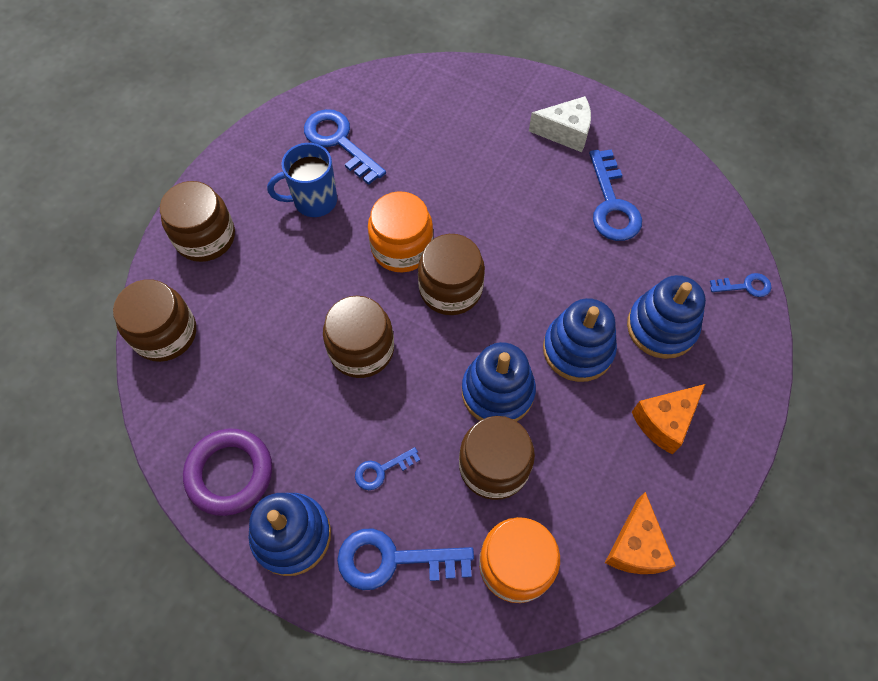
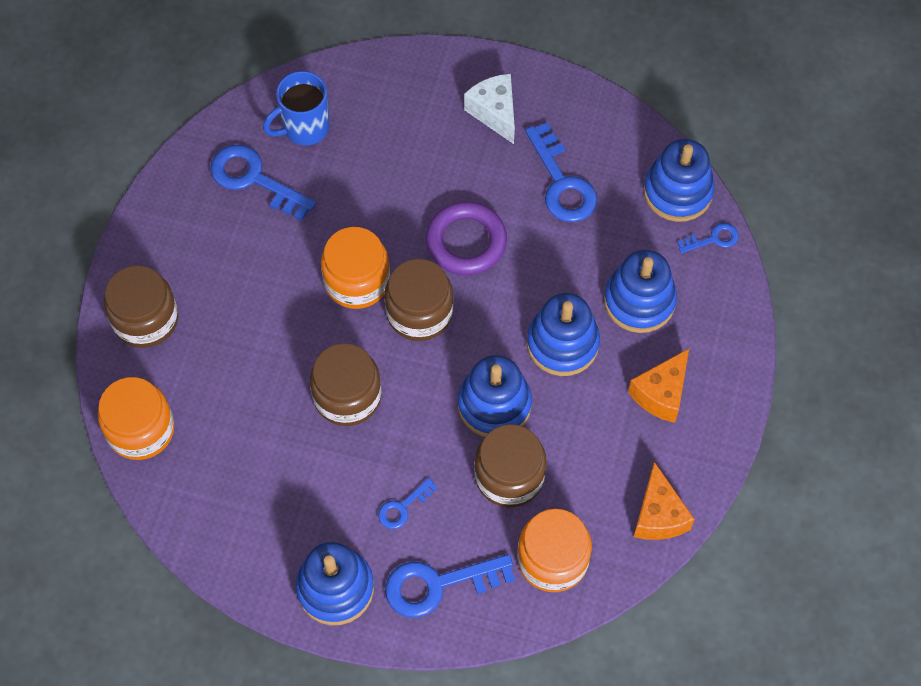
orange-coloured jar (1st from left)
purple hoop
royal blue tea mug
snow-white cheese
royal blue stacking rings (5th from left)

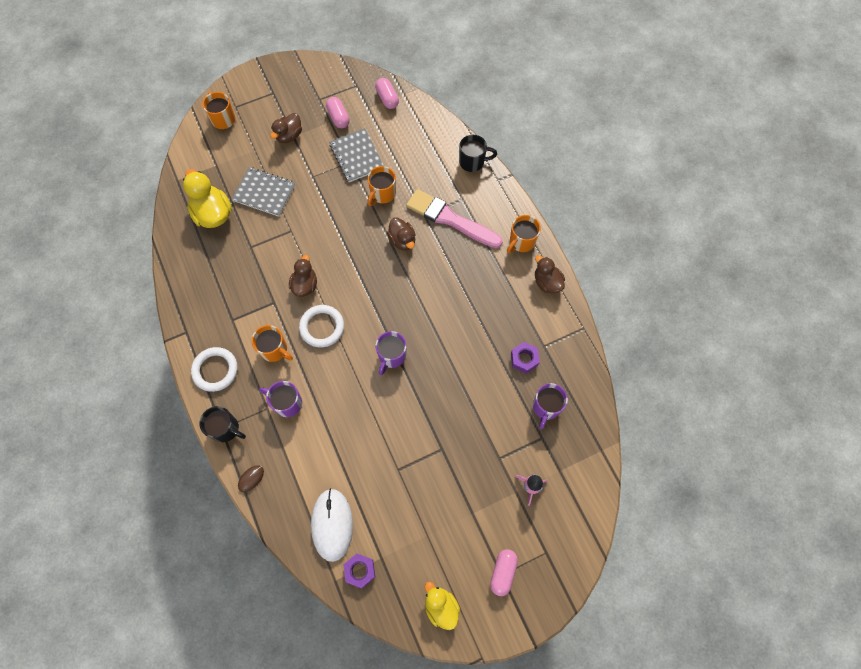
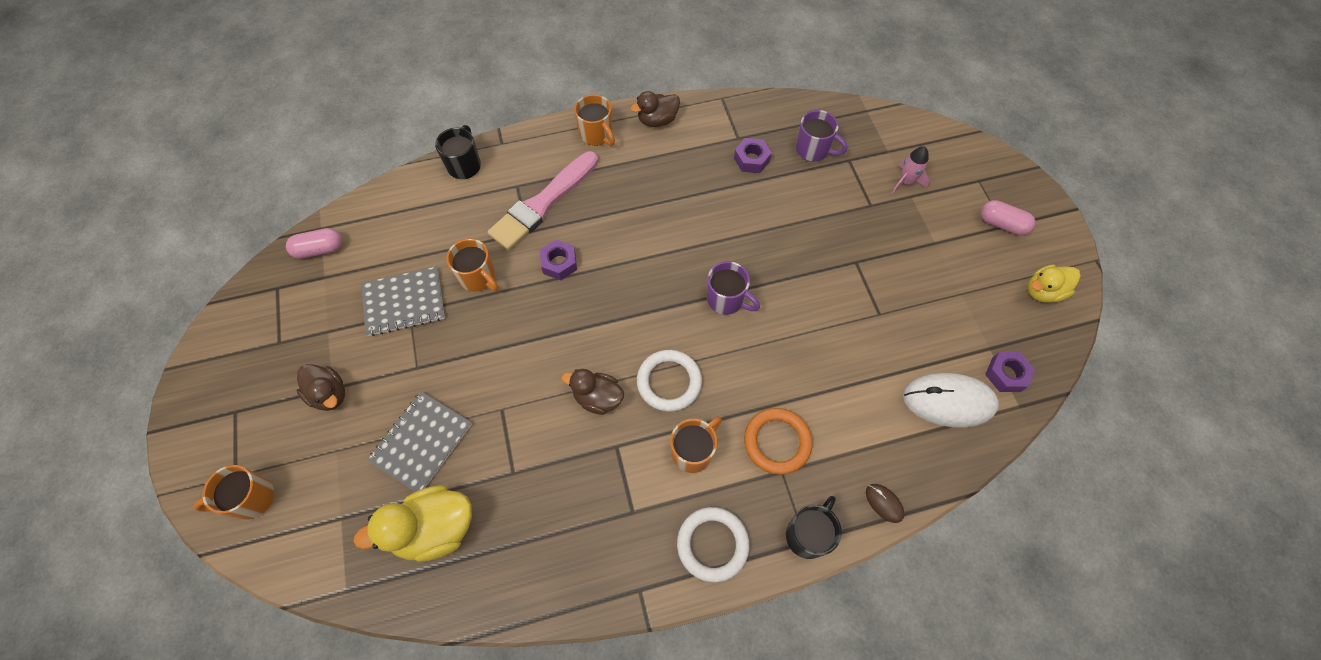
orange-coloured hoop
rosy pill (1st from left in the first image)
purple hex nut (1st from left)

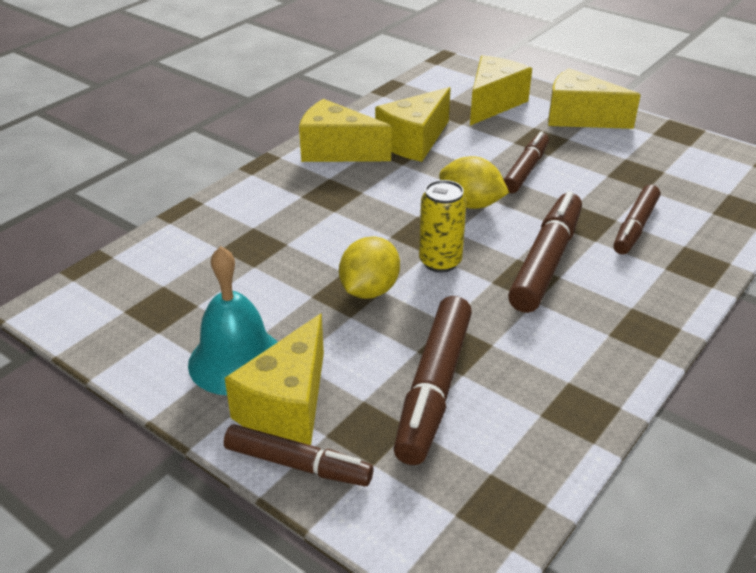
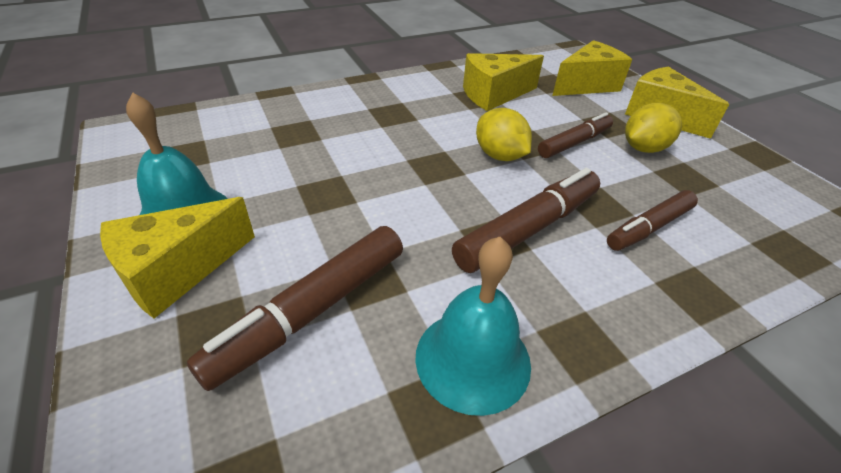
russet felt pen (1st from left in the first image)
golden cheese (2nd from left in the first image)
golden citrus fruit (2nd from left)
golden tin
teal school bell (2nd from left)

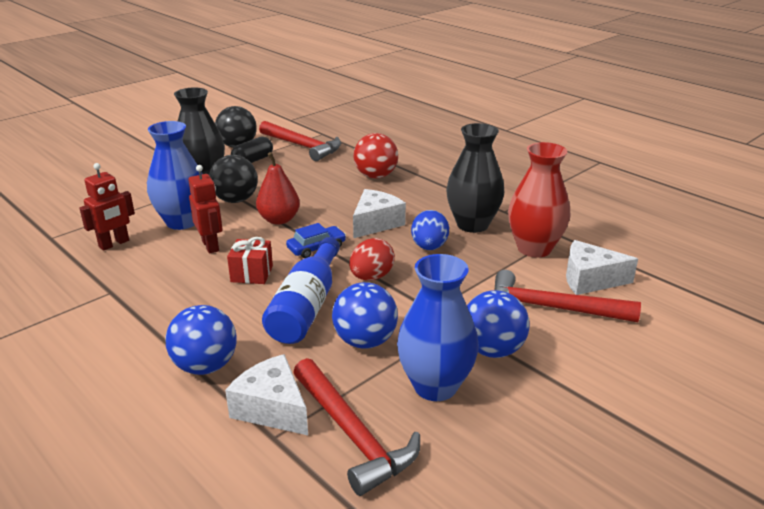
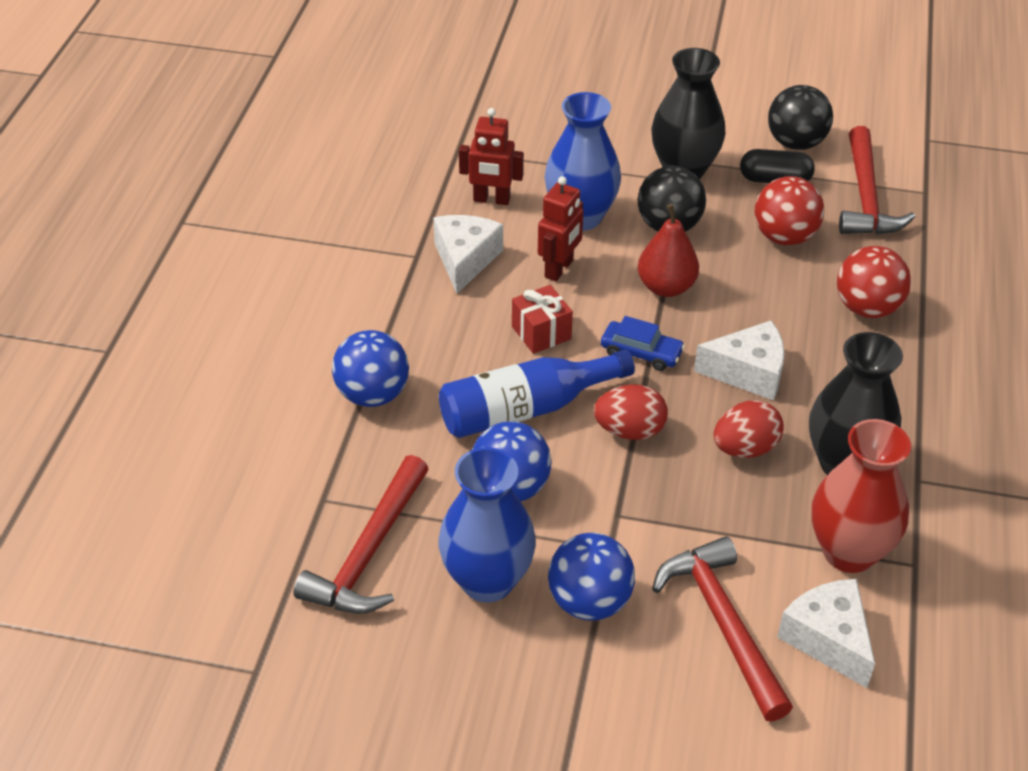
snow-white cheese (1st from left)
red egg shape (2nd from left)
red play ball (1st from left)

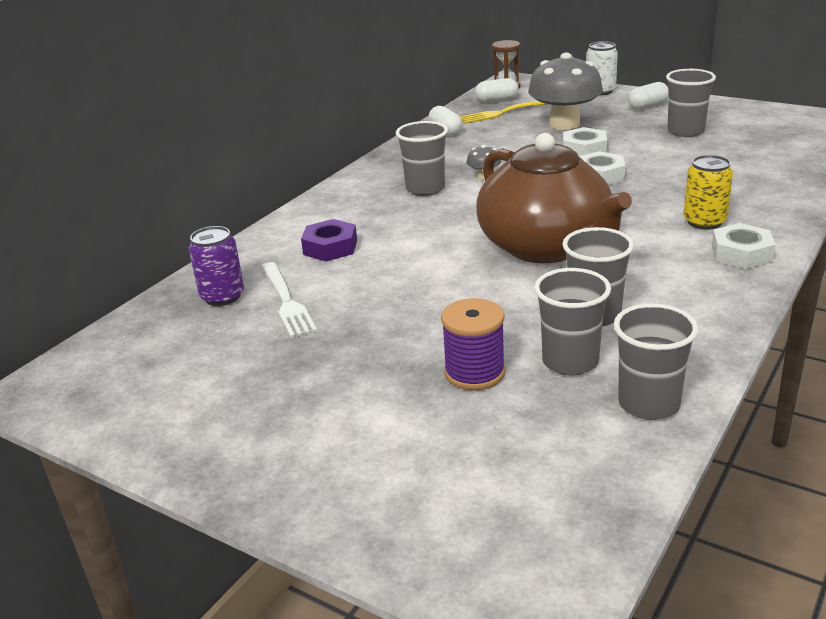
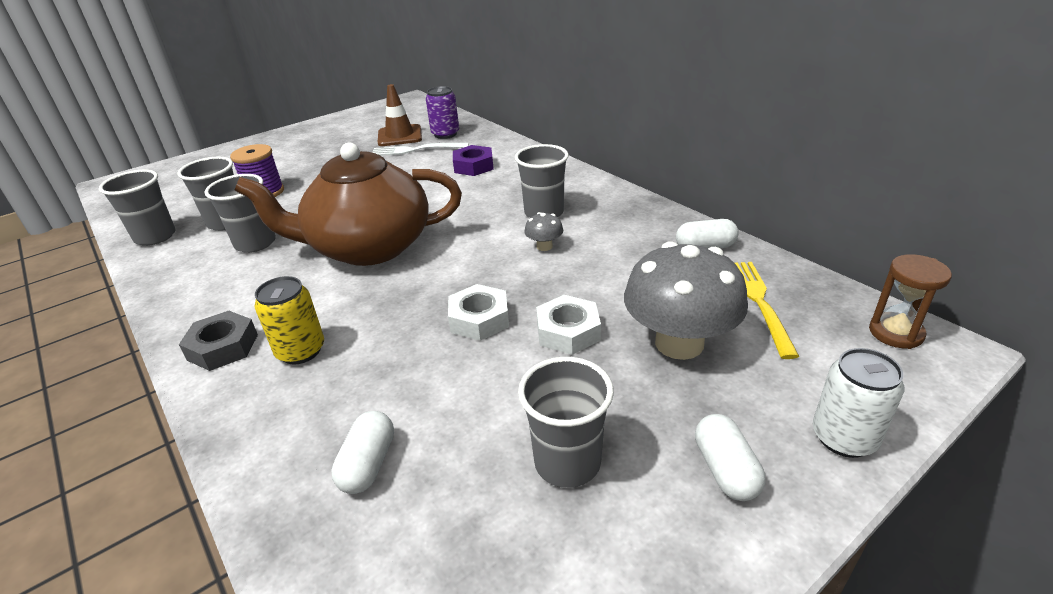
snow-white pill (1st from left)
grey hex nut
russet safety cone

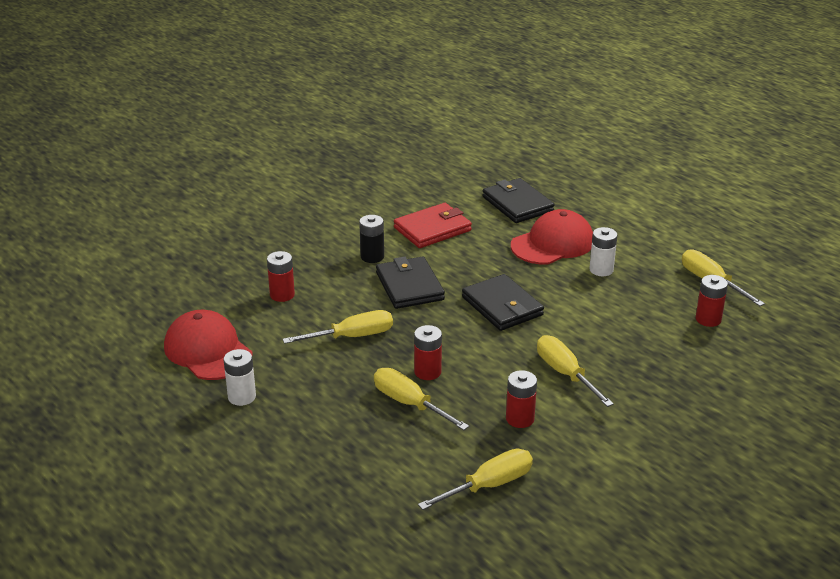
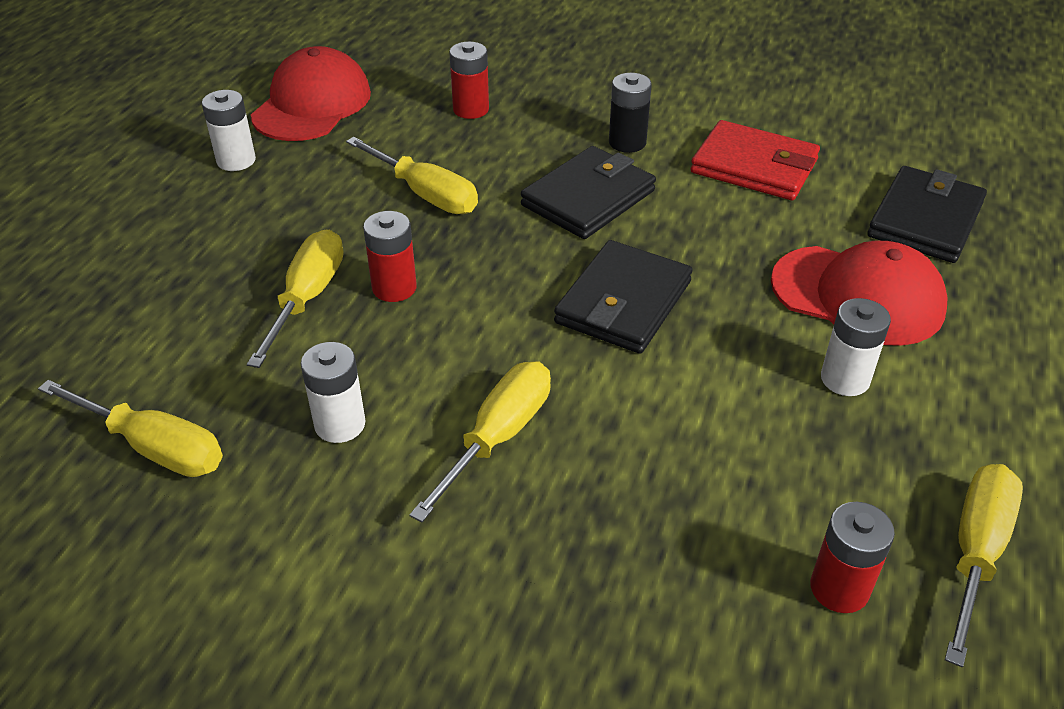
snow-white battery (2nd from left)

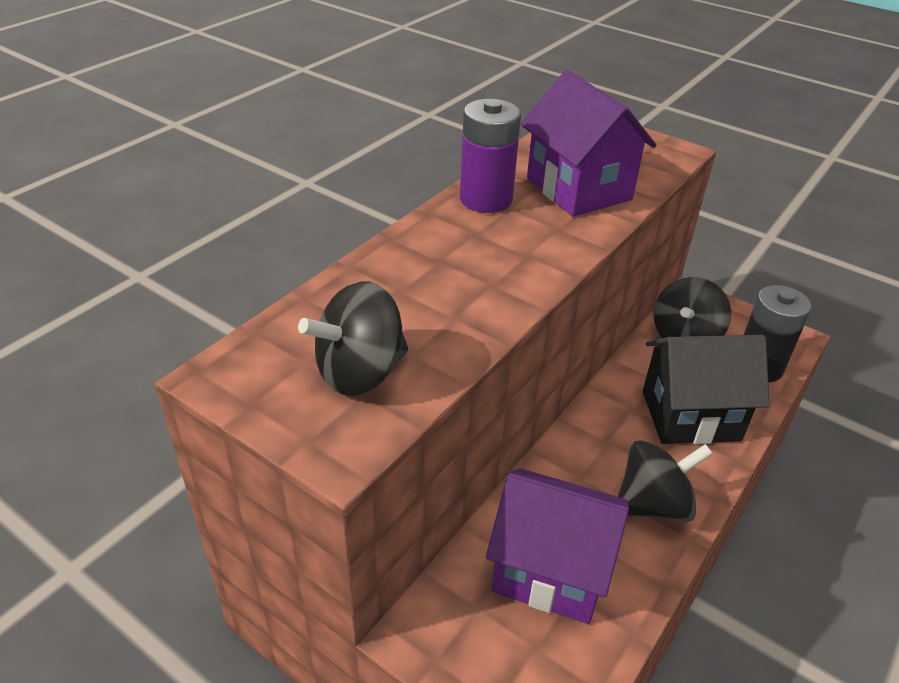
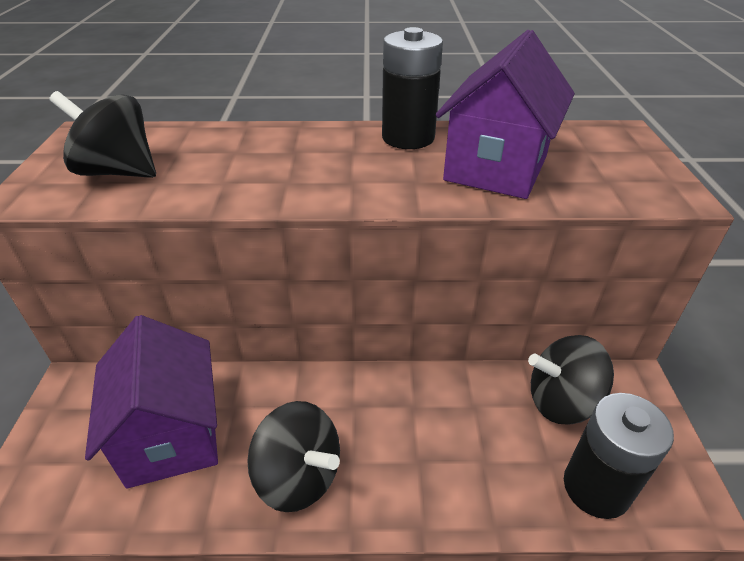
black battery (1st from left)
black cottage

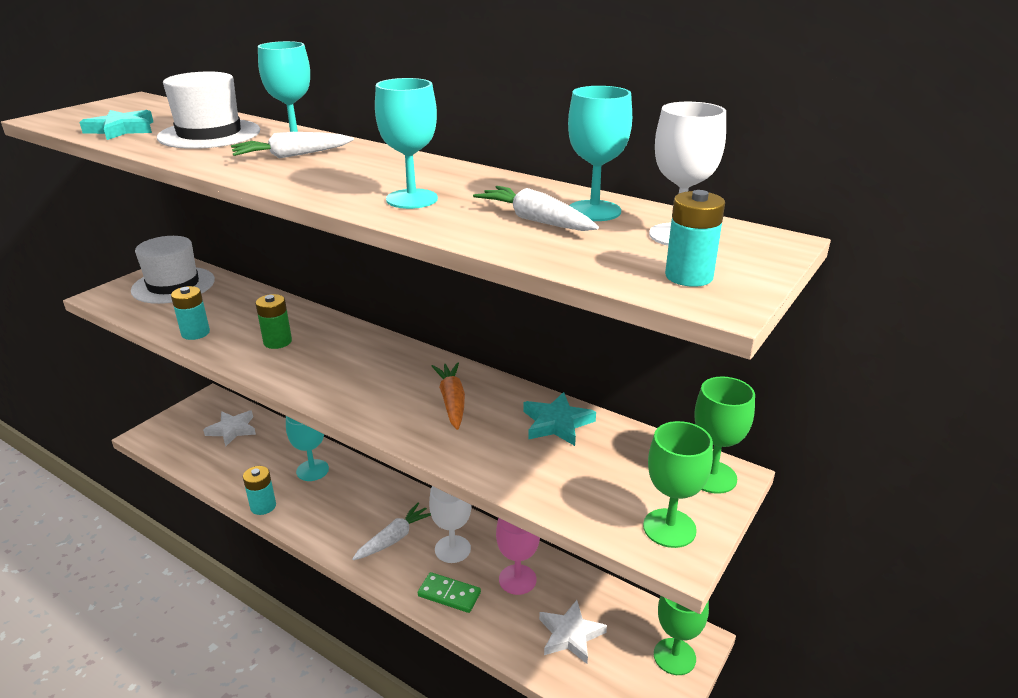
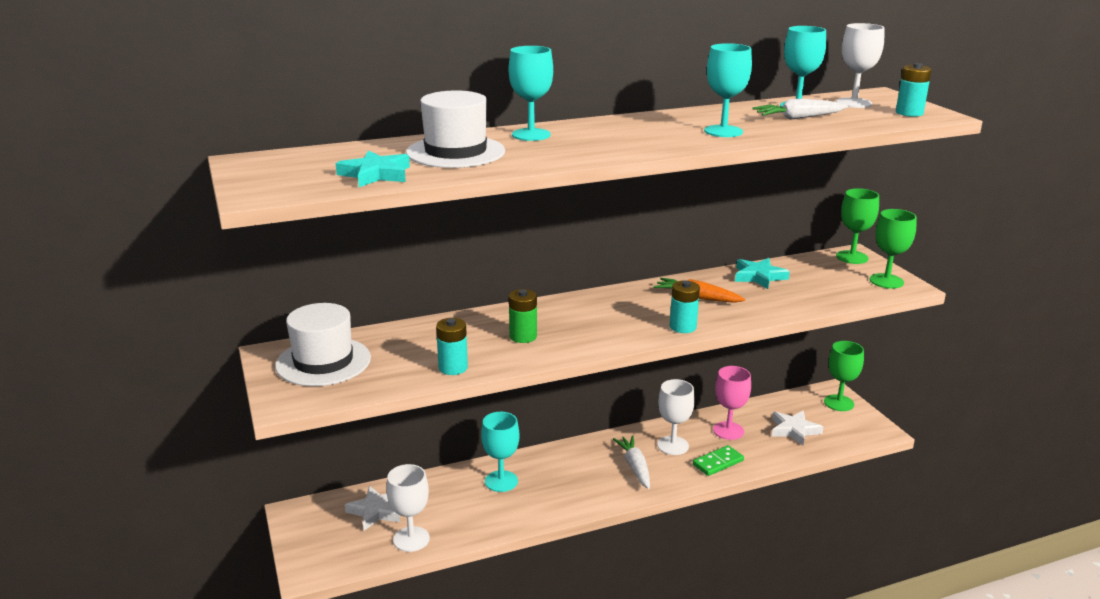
snow-white toy carrot (1st from left in the first image)
teal battery (2nd from left)
snow-white goblet (1st from left)

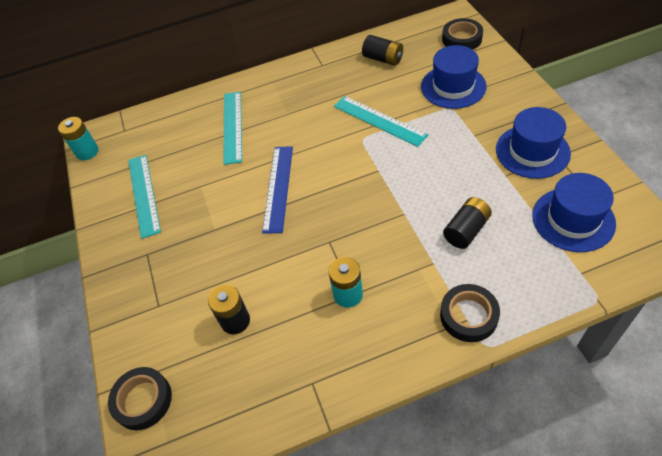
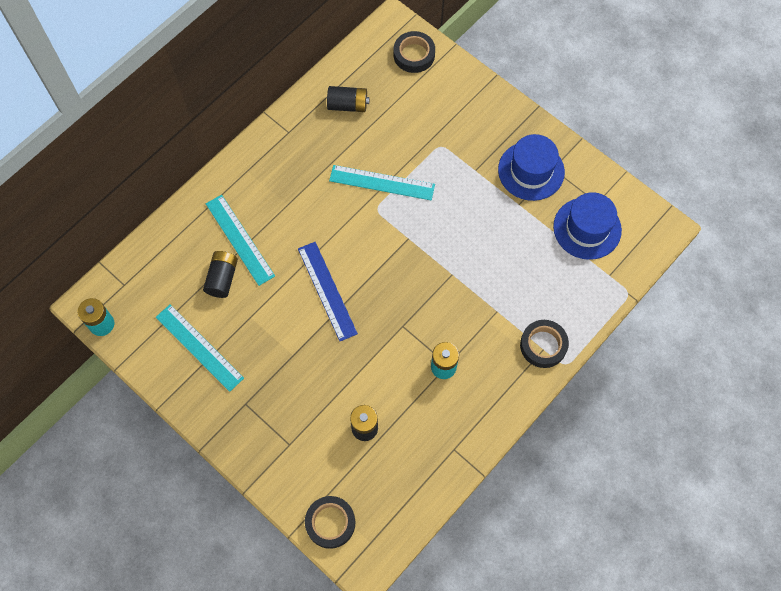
royal blue hat (1st from left in the first image)
black battery (1st from left)

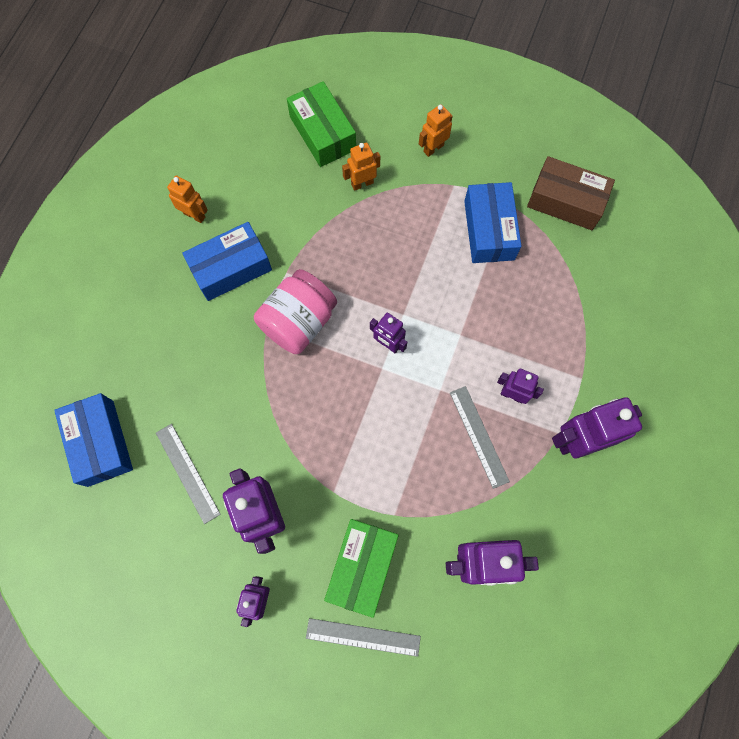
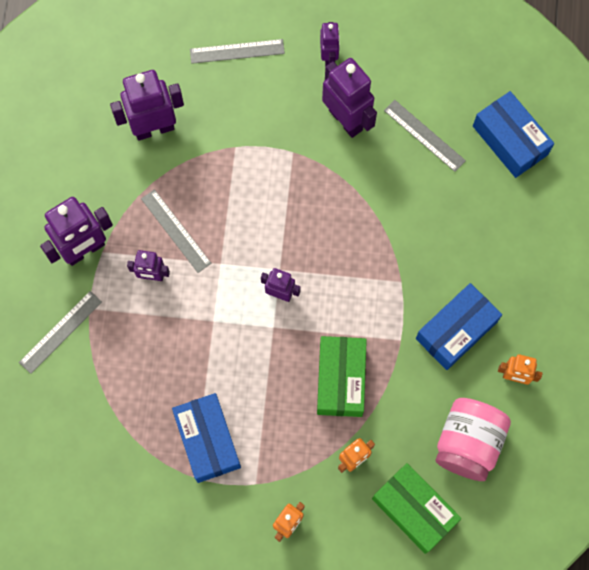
rosy jar
leaf-green parcel (1st from left)
russet parcel
grey straightedge (1st from left)

